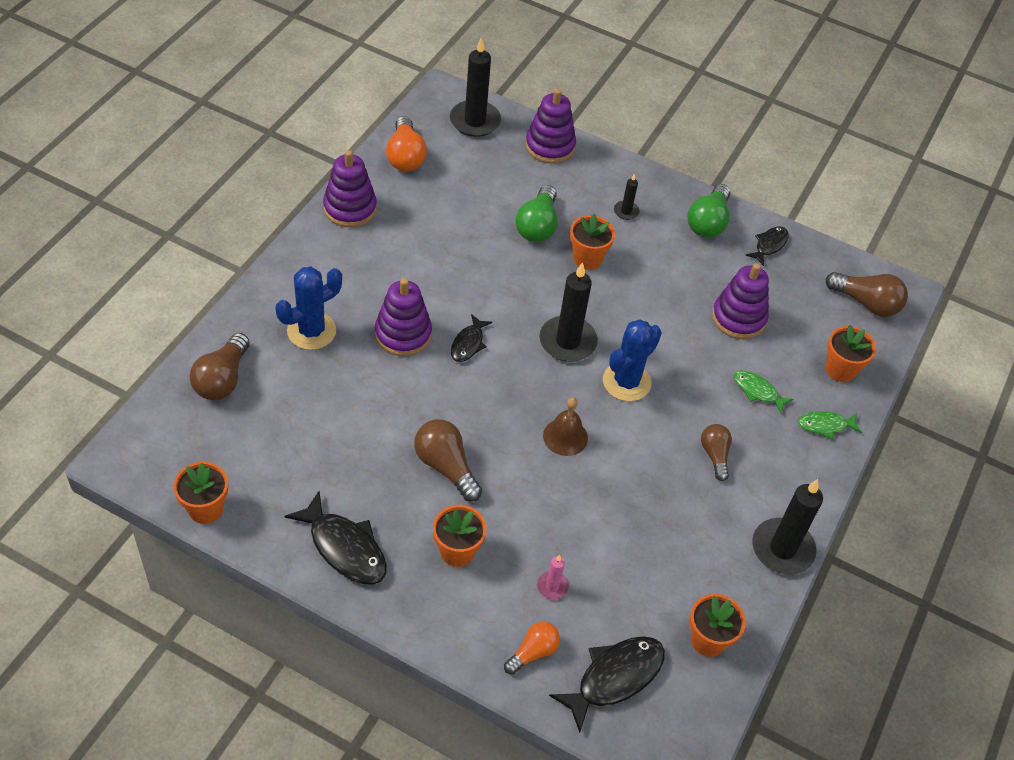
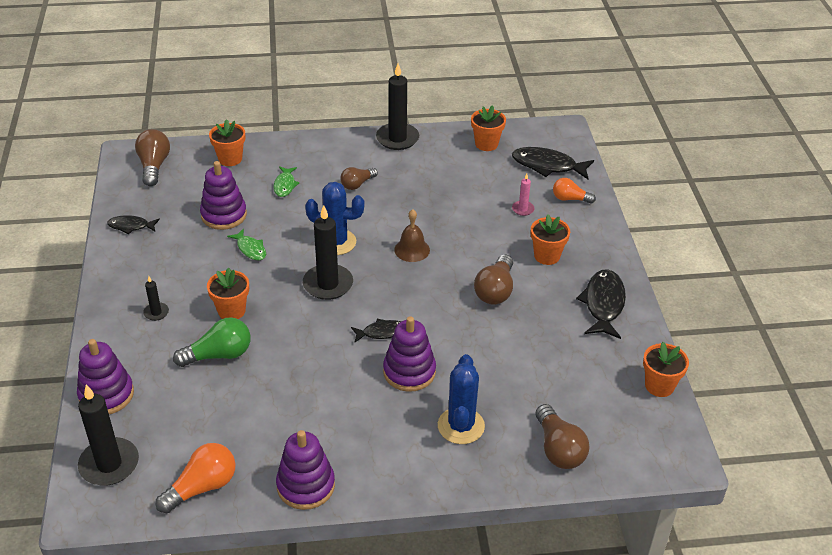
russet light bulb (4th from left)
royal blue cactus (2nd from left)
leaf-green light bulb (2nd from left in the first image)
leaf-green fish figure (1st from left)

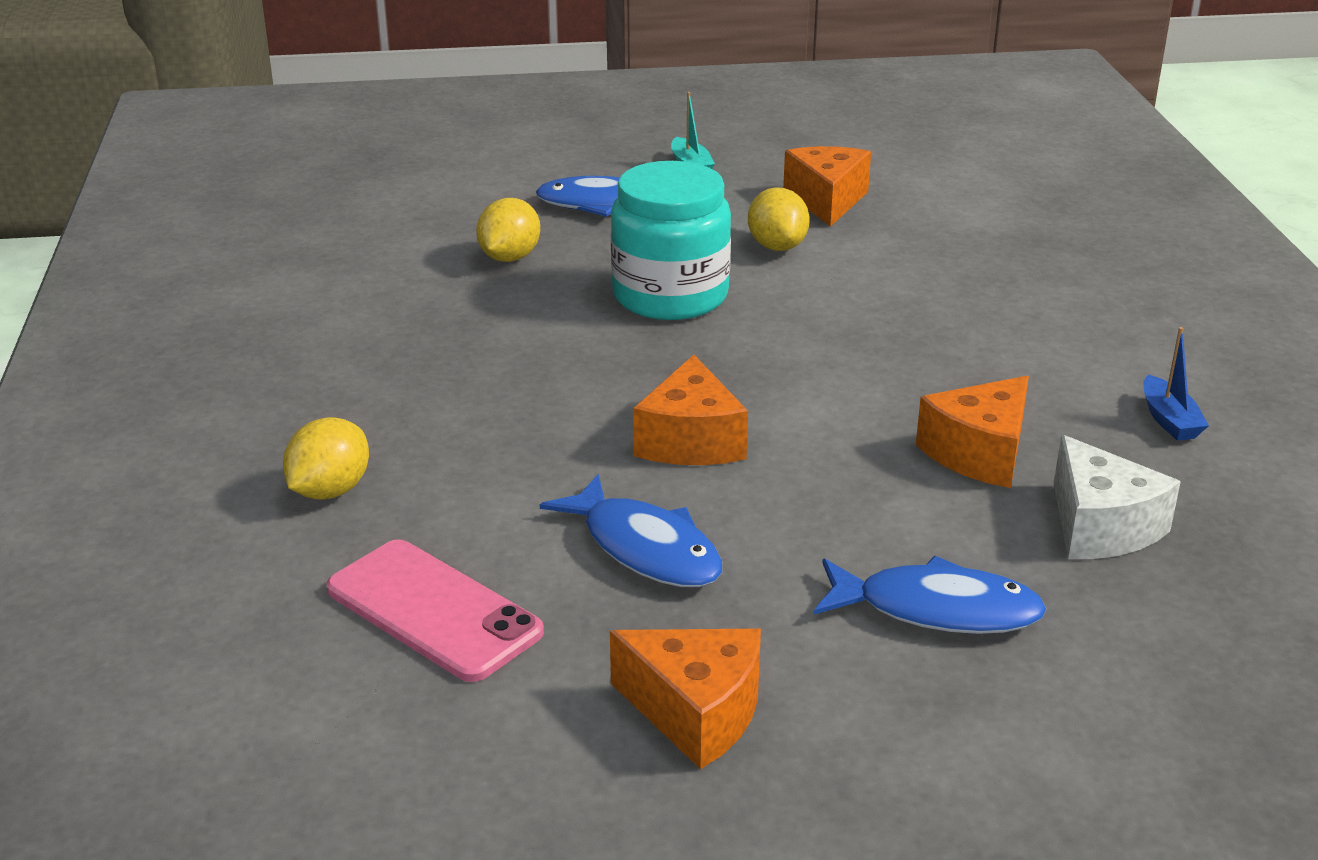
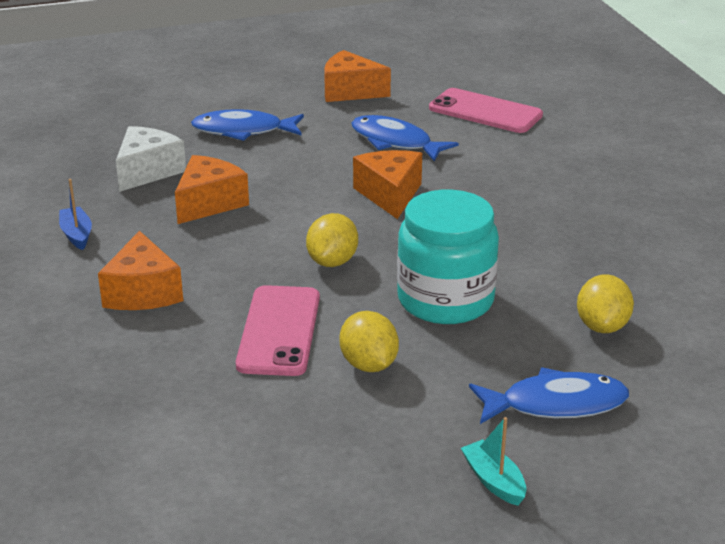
golden citrus fruit (1st from left)
orange-coloured cheese (1st from left)
snow-white cheese
rosy phone (1st from left)

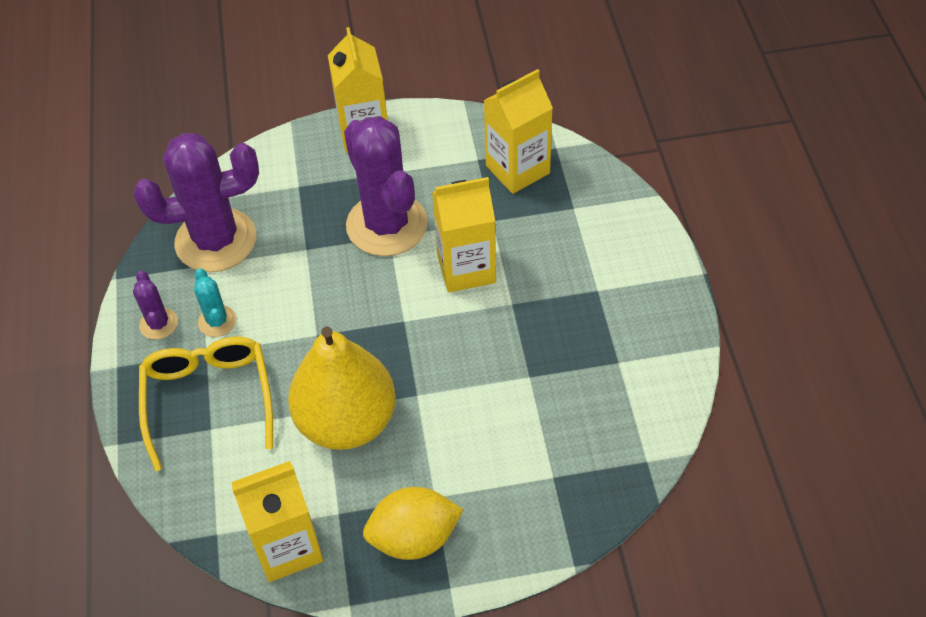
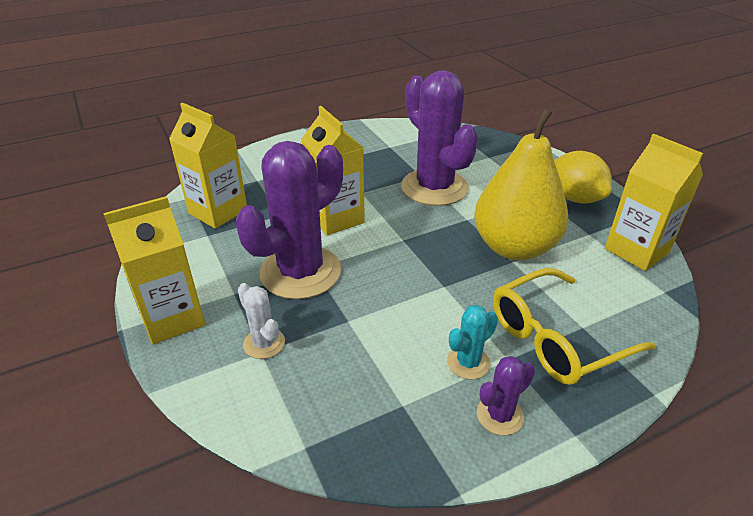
purple cactus (2nd from left)
snow-white cactus

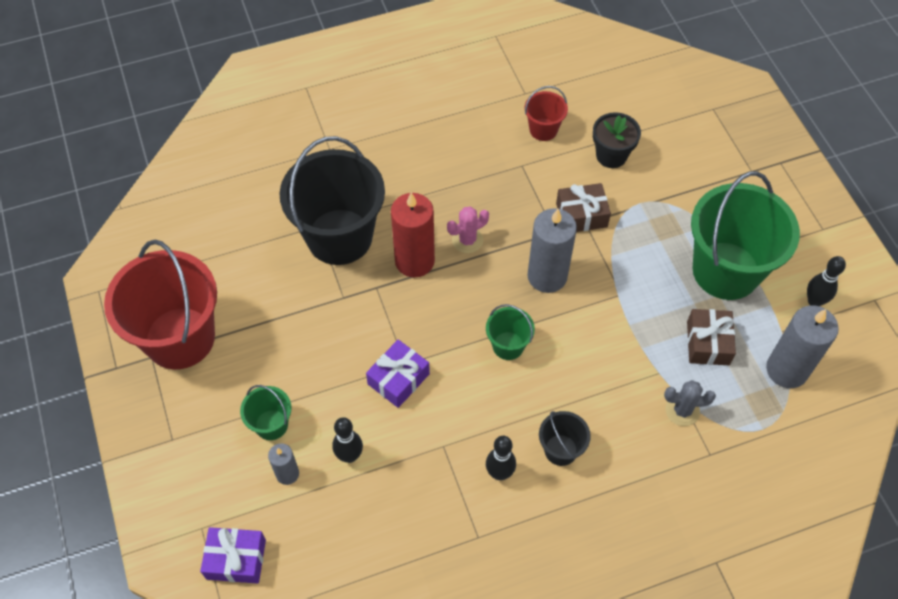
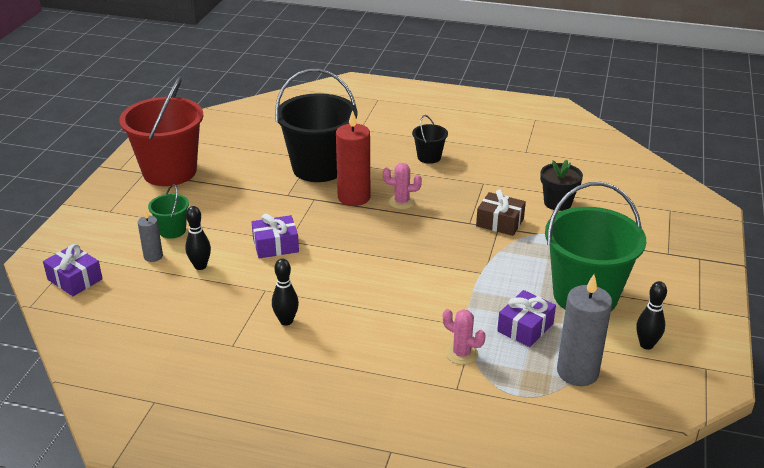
leaf-green bucket (2nd from left in the first image)
red bucket (2nd from left in the first image)
grey wax candle (2nd from left in the first image)
black bucket (2nd from left)
rosy cactus (2nd from left)
purple gift (3rd from left)

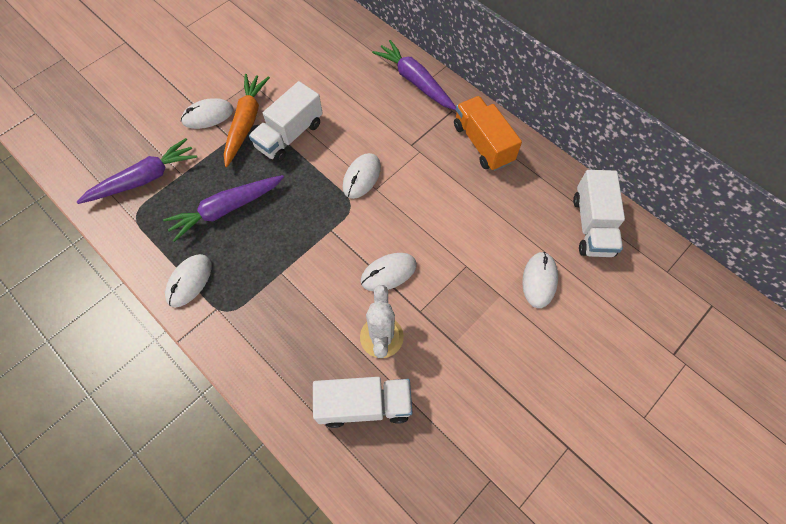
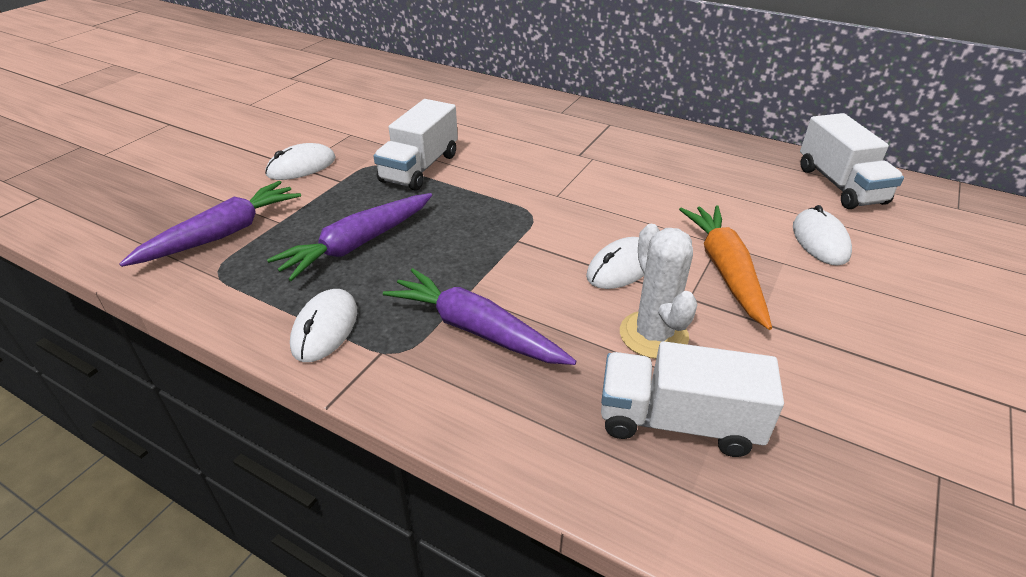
orange-coloured toy carrot
snow-white lorry (2nd from left)
snow-white PC mouse (3rd from left in the first image)
purple toy carrot (3rd from left)
orange-coloured lorry

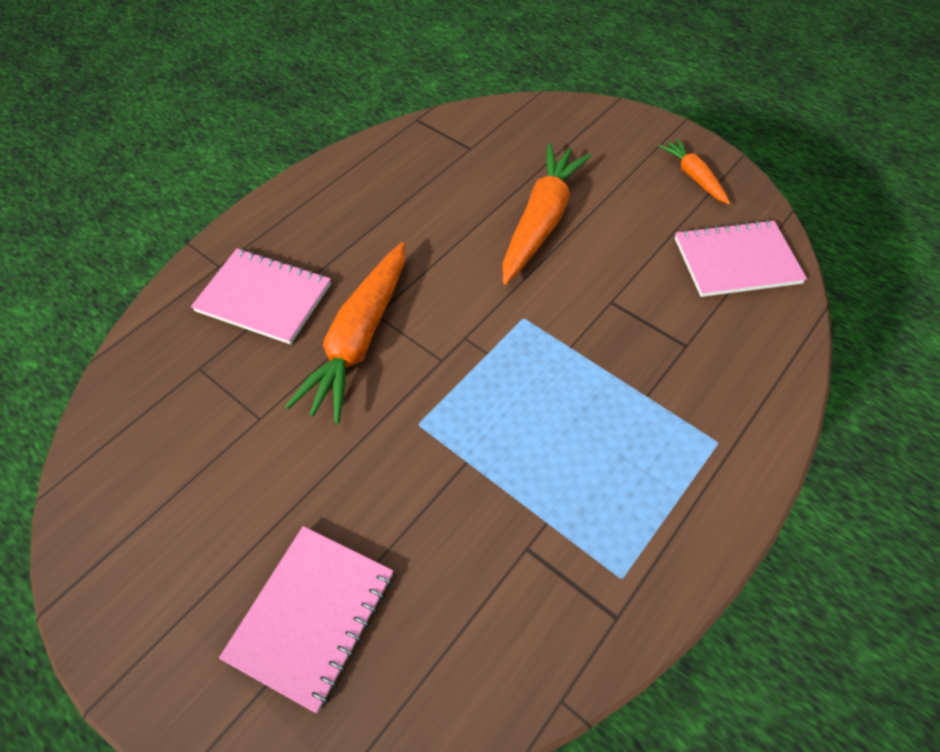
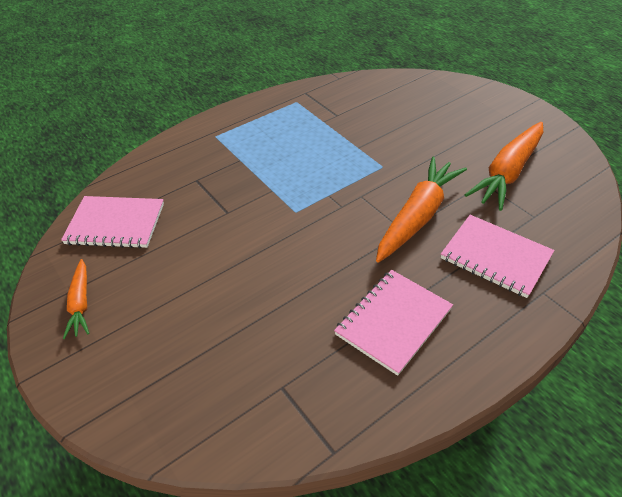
rosy exercise book (2nd from left)
orange-coloured toy carrot (3rd from left)

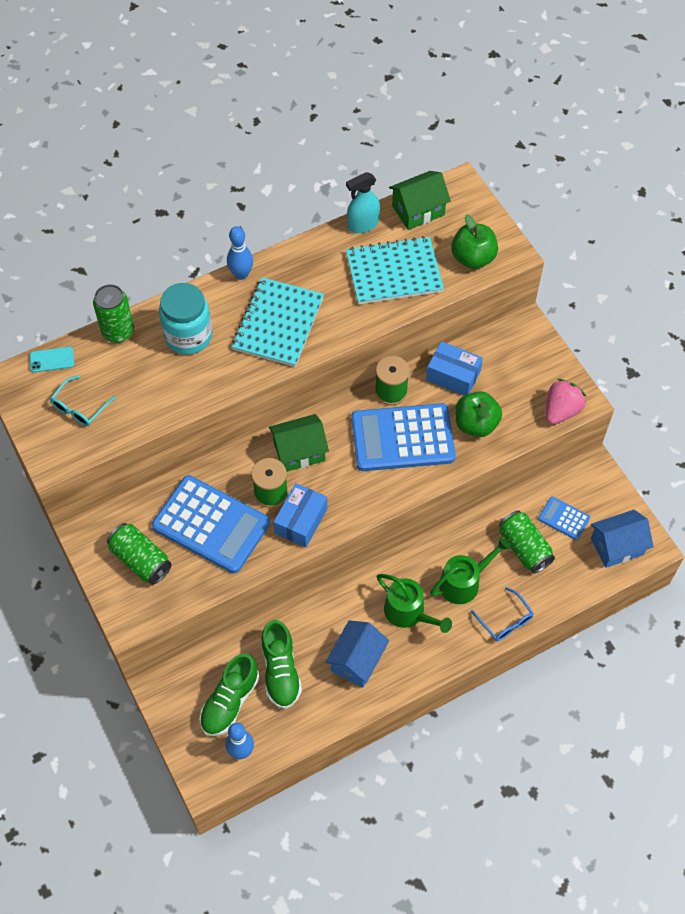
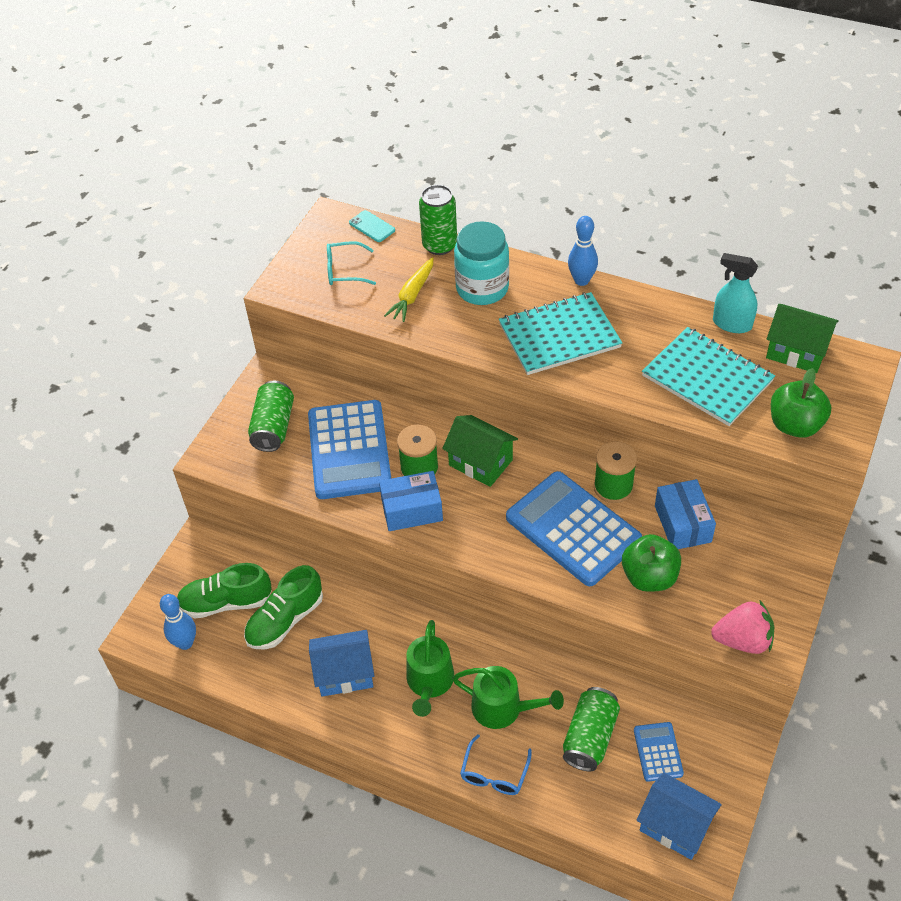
golden toy carrot

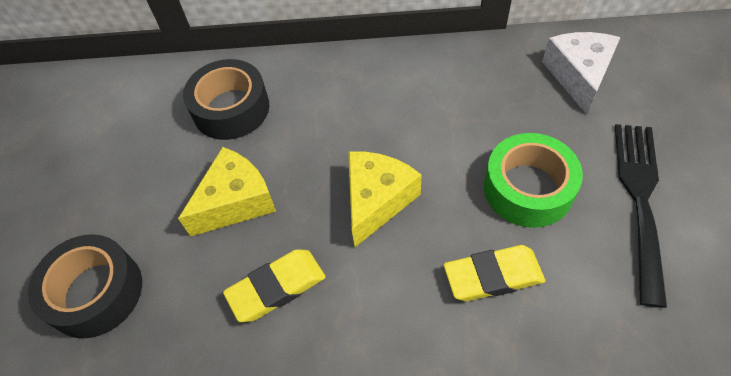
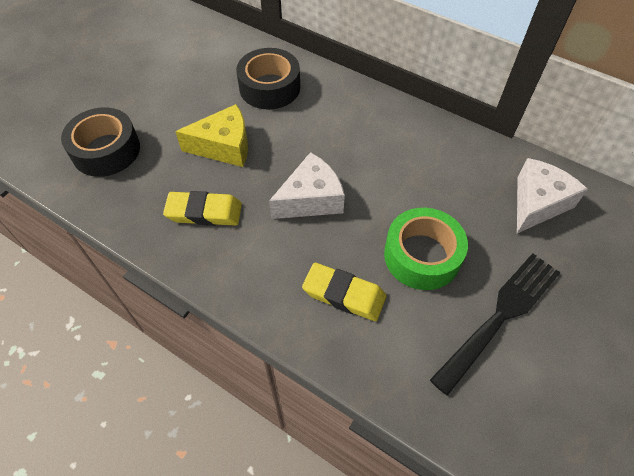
snow-white cheese (1st from left)

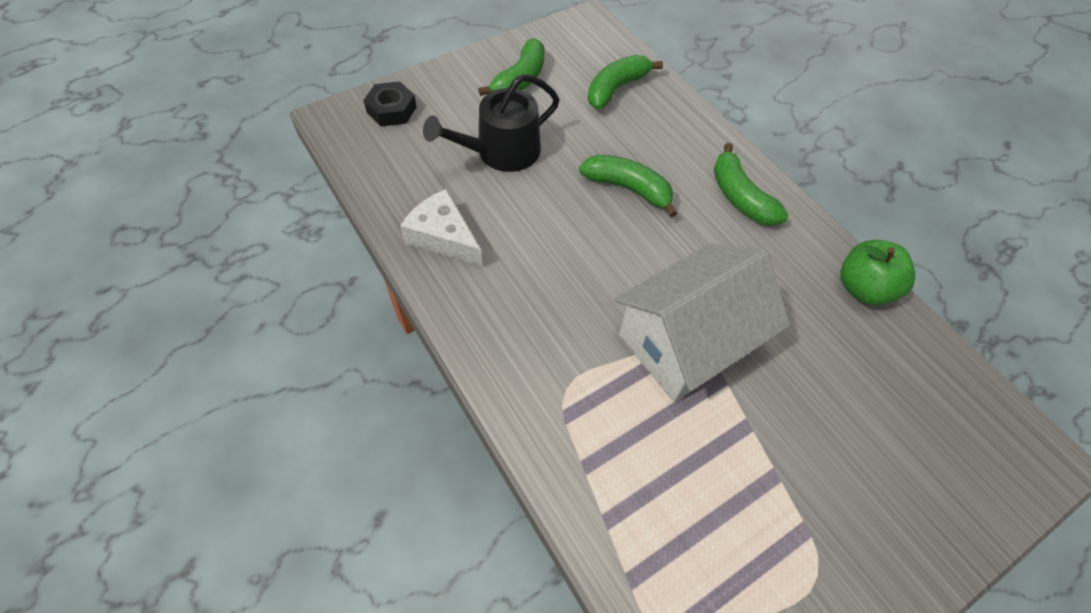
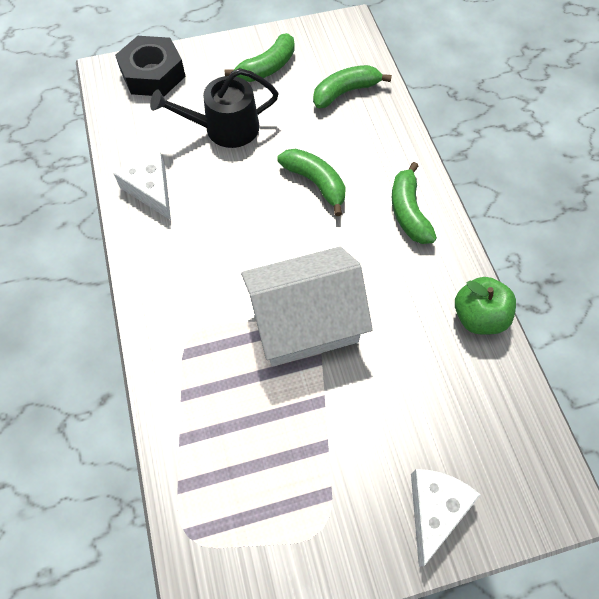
black hex nut
snow-white cheese (2nd from left)

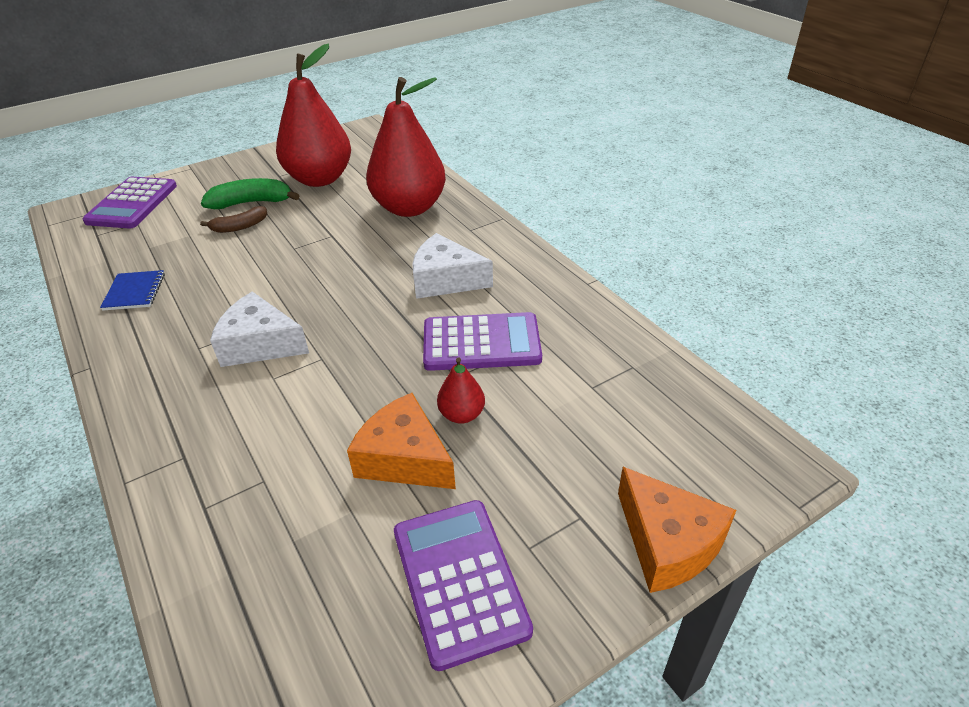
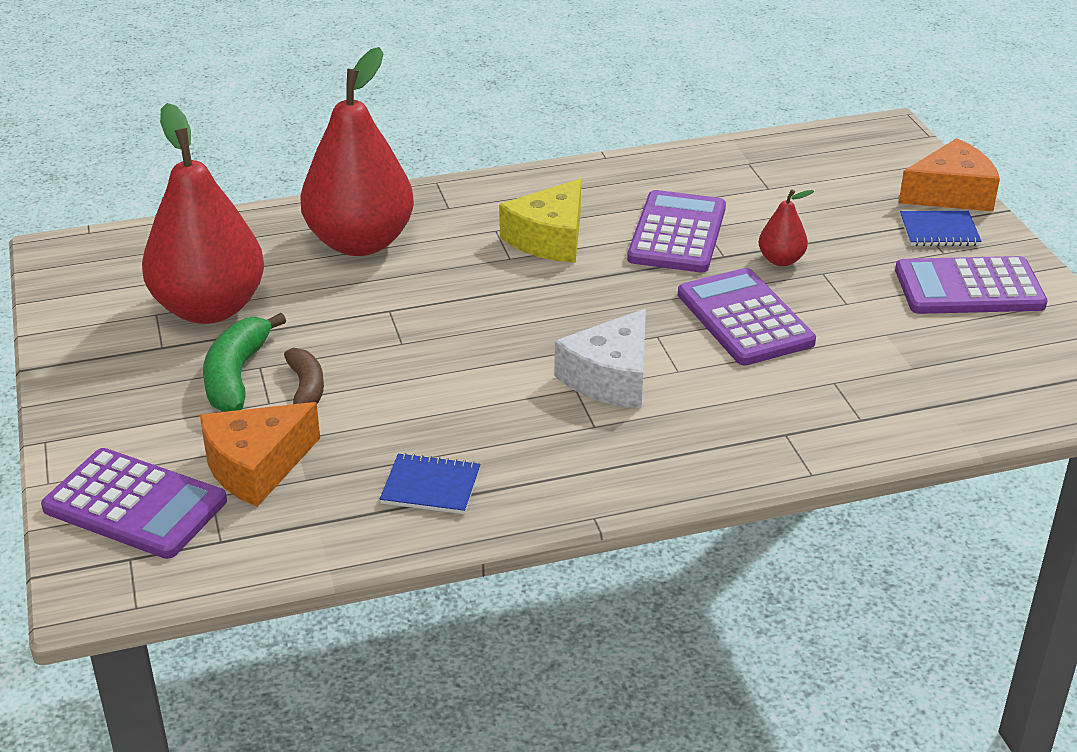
orange-coloured cheese (1st from left)
golden cheese
purple adding machine (3rd from left)
royal blue exercise book (2nd from left)

